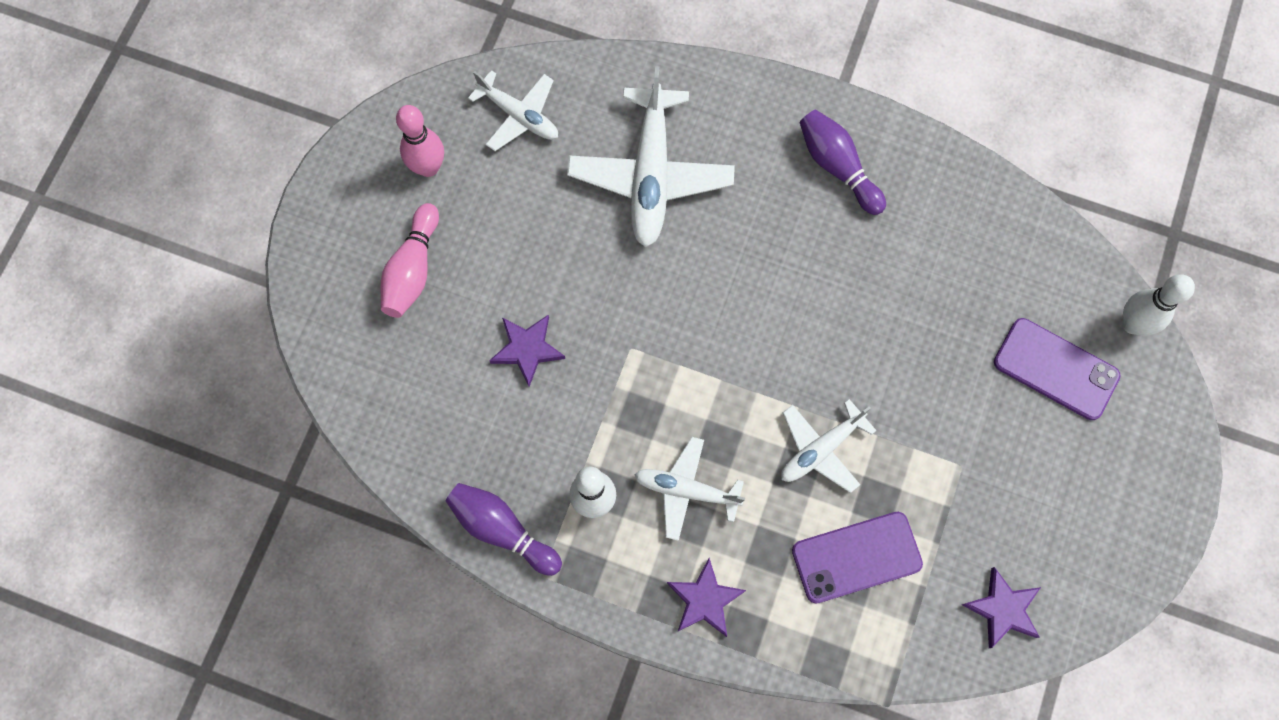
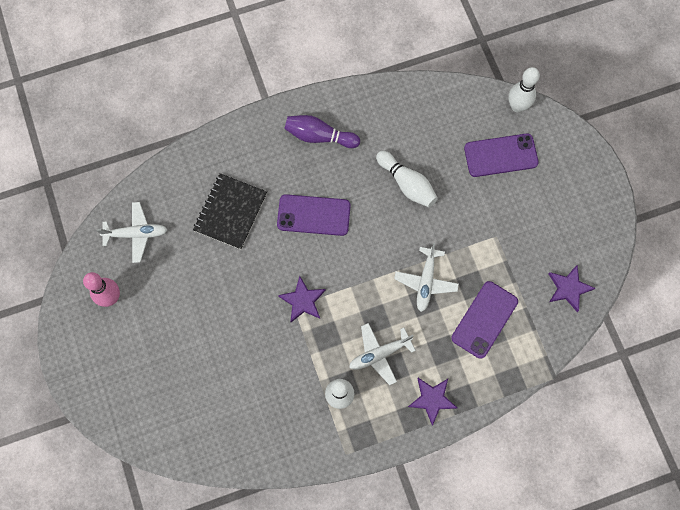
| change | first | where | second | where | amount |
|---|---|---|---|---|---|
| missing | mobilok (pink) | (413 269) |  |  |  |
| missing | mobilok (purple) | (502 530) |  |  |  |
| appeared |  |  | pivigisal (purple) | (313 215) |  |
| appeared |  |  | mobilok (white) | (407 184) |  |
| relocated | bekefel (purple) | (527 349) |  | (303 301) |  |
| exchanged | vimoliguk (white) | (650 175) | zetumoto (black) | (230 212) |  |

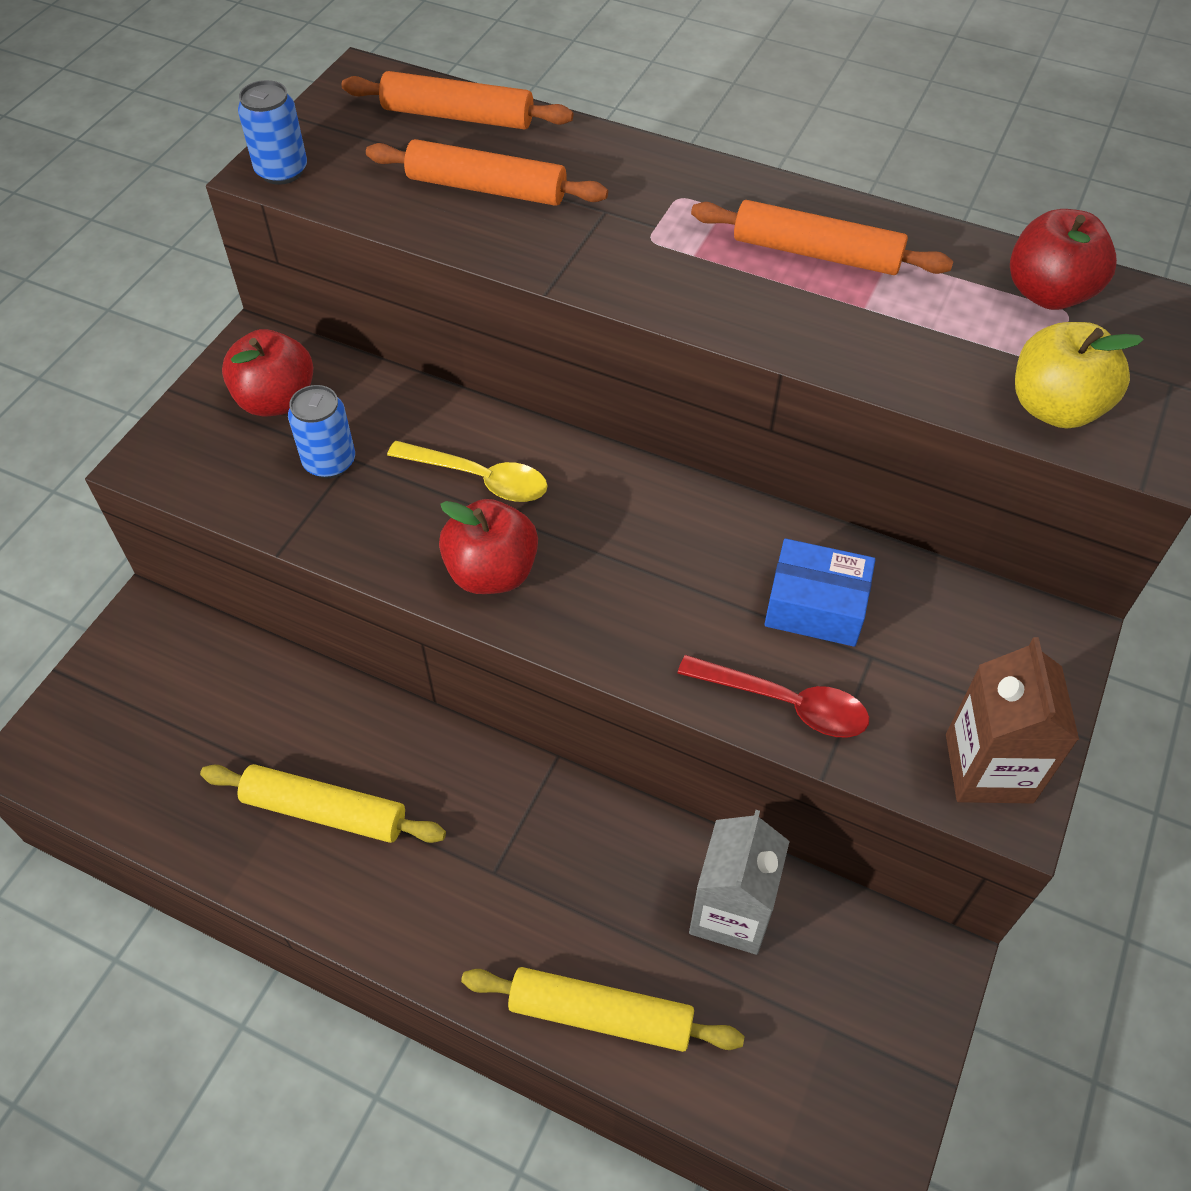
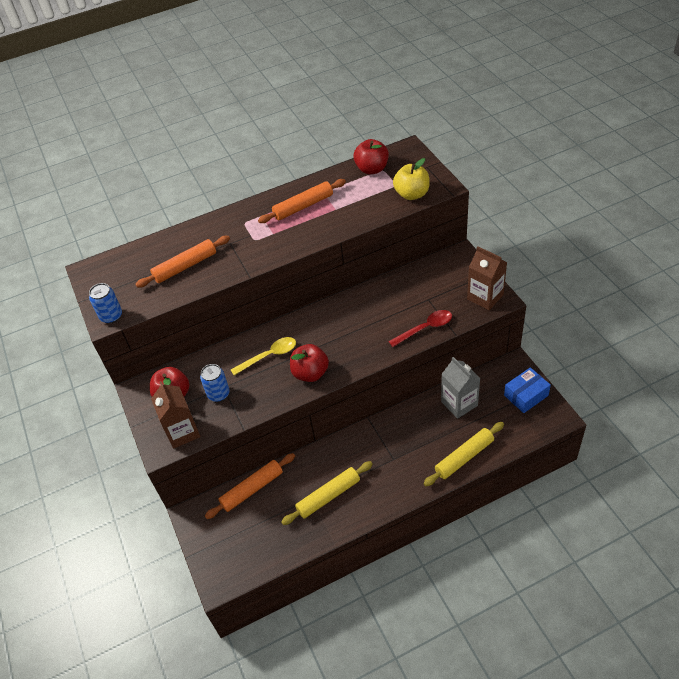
| change | first | where | second | where | amount |
|---|---|---|---|---|---|
| appeared |  |  | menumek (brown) | (182 432) |  |
| relocated | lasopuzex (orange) | (458 116) |  | (252 489) |  |
| relocated | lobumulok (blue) | (815 606) |  | (526 395) |  |

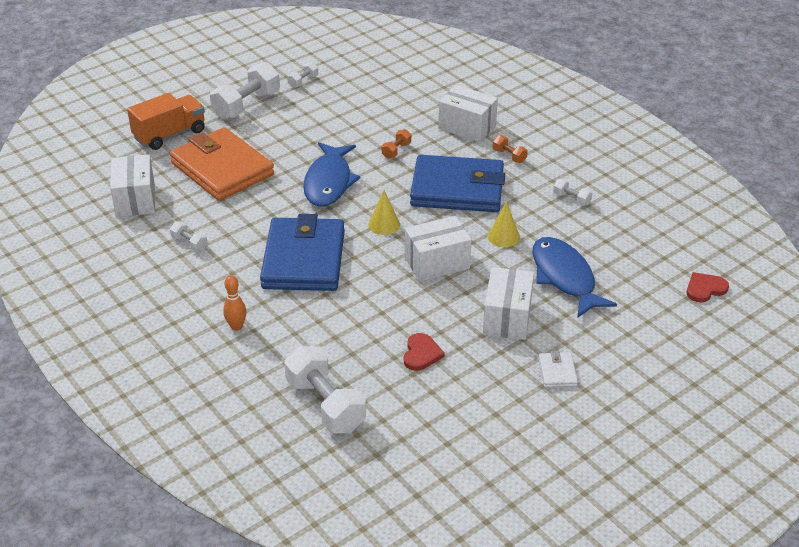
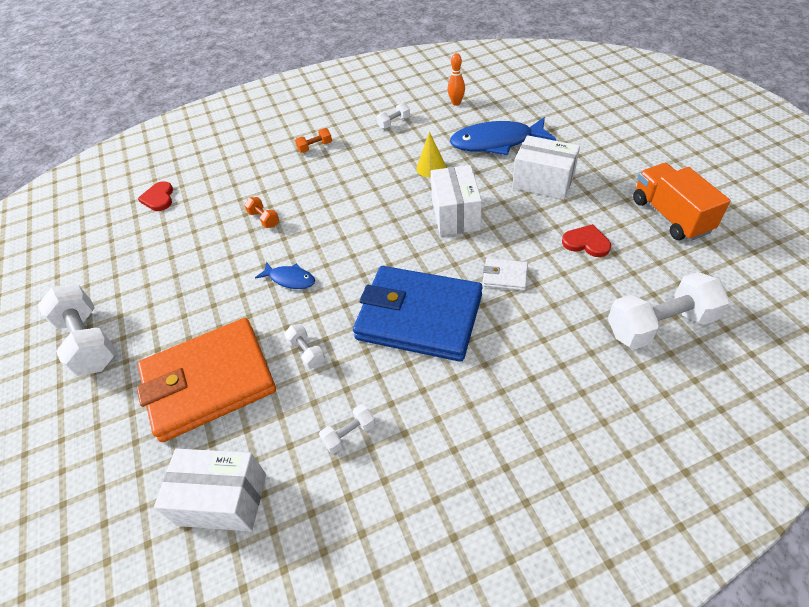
| change | first | where | second | where | amount |
|---|---|---|---|---|---|
| missing | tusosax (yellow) | (384 224) |  |  |  |
| missing | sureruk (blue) | (457 189) |  |  |  |
| missing | lobumulok (white) | (467 127) |  |  |  |
| relocated | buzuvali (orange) | (170 135) |  | (670 216) |  |
| relocated | mobilok (orange) | (236 326) |  | (456 103) |  |
| relocated | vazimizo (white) | (303 82) |  | (307 352) |  |
| relocated | sureruk (white) | (557 372) |  | (505 276) |  |
| relocated | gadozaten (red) | (705 289) |  | (159 198) |  |
| size | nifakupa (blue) | (329 182) |  | (290 279) | x0.50 |

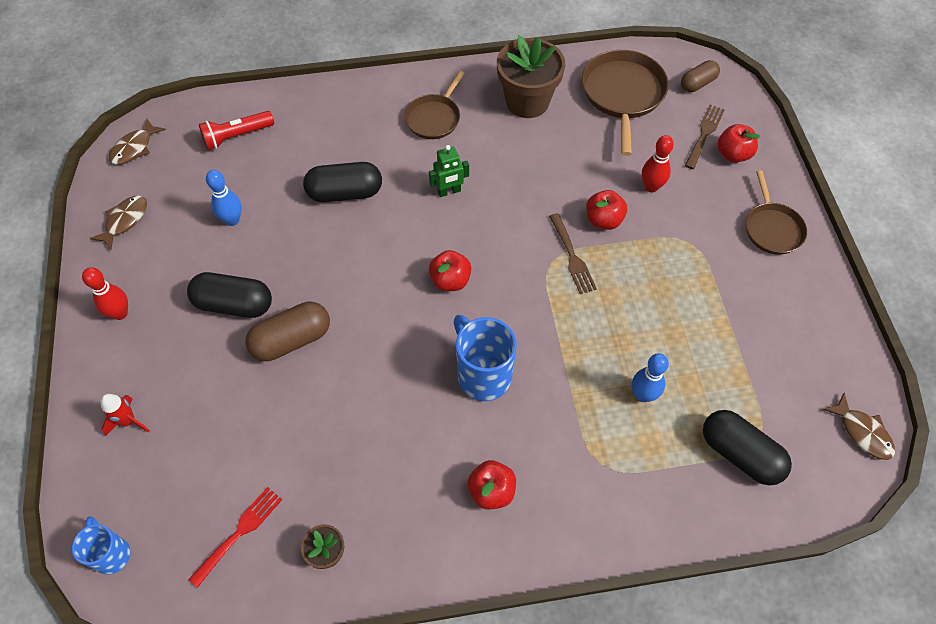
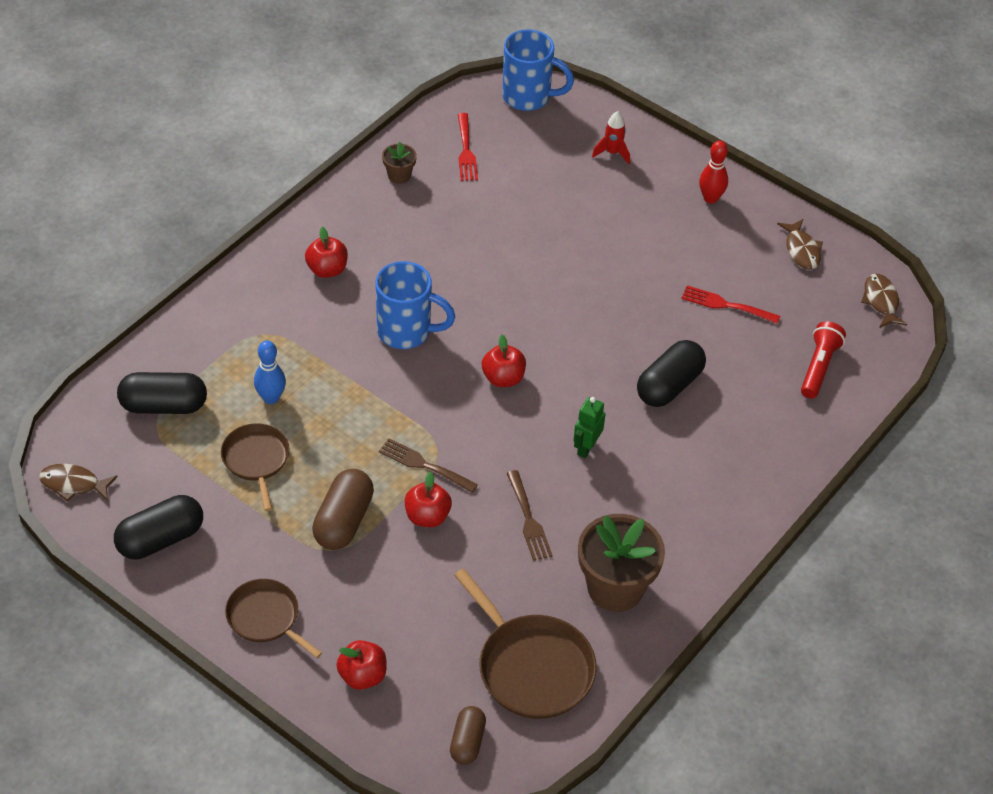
| change | first | where | second | where | amount |
|---|---|---|---|---|---|
| missing | mobilok (red) | (651 187) |  |  |  |
| relocated | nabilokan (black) | (234 304) |  | (160 539) |  |
| relocated | nabilokan (brown) | (291 340) |  | (343 521) |  |
| relocated | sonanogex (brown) | (434 118) |  | (256 460) |  |
| relocated | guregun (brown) | (704 134) |  | (529 519) |  |
| exchanged | mobilok (blue) | (232 220) | guregun (red) | (726 305) |  |
| size | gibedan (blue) | (112 554) |  | (528 97) | x1.64 |

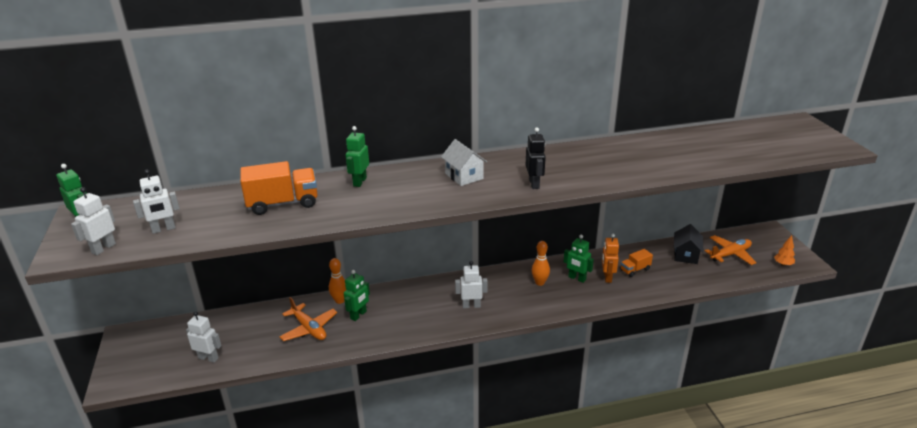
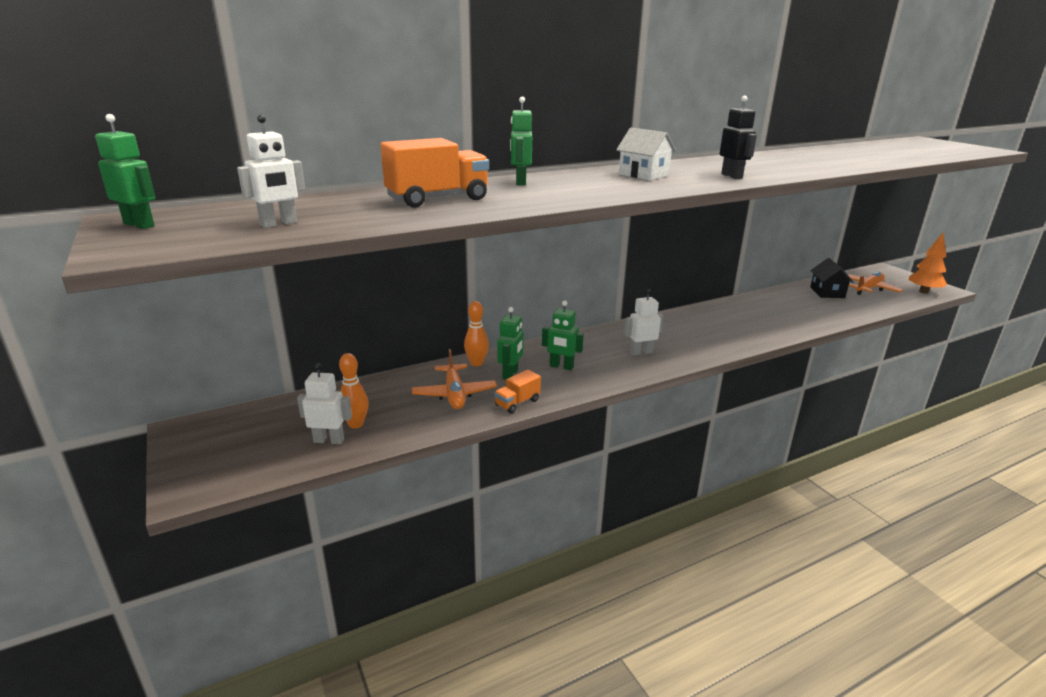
| change | first | where | second | where | amount |
|---|---|---|---|---|---|
| missing | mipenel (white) | (103 248) |  |  |  |
| missing | mipenel (orange) | (607 277) |  |  |  |
| relocated | mobilok (orange) | (540 283) |  | (356 424) |  |
| relocated | mipenel (green) | (577 278) |  | (561 367) |  |
| relocated | buzuvali (orange) | (635 270) |  | (517 403) |  |
| spun | vimoliguk (orange) | (309 328) |  | (454 394) | 45 degrees clockwise |
| size | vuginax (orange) | (783 264) |  | (923 292) | x1.63 |

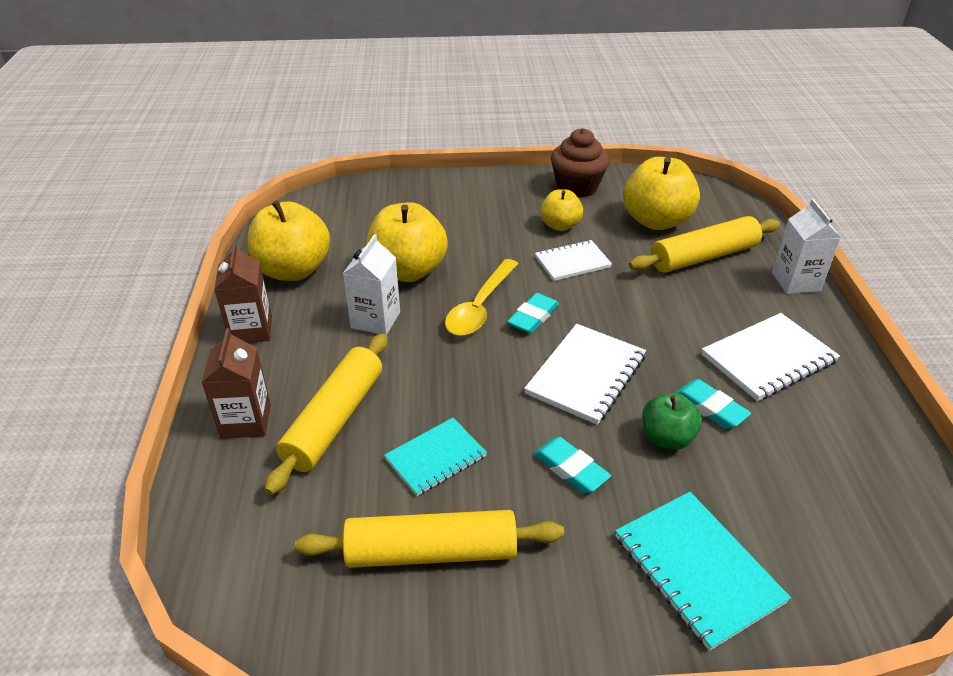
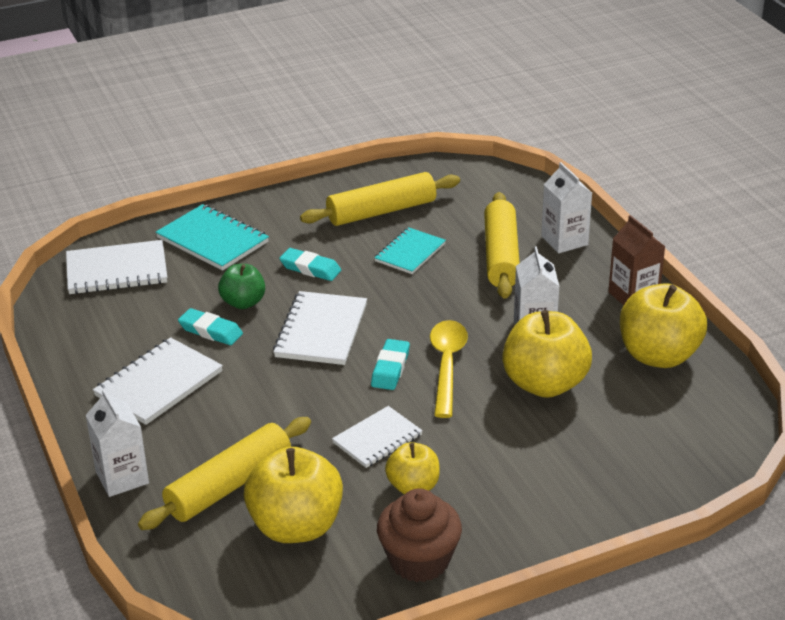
| change | first | where | second | where | amount |
|---|---|---|---|---|---|
| appeared |  |  | zetumoto (white) | (117 270) |  |
| colour | menumek (brown) | (246 421) | menumek (white) | (564 240) |  |

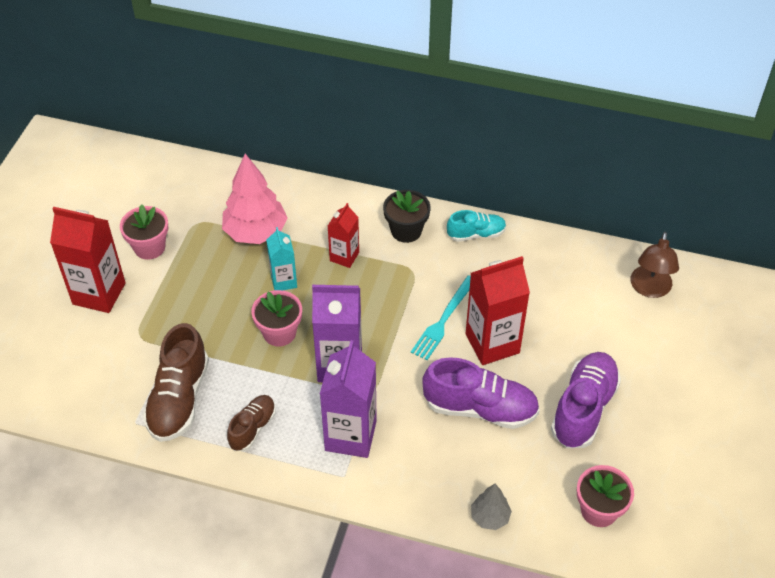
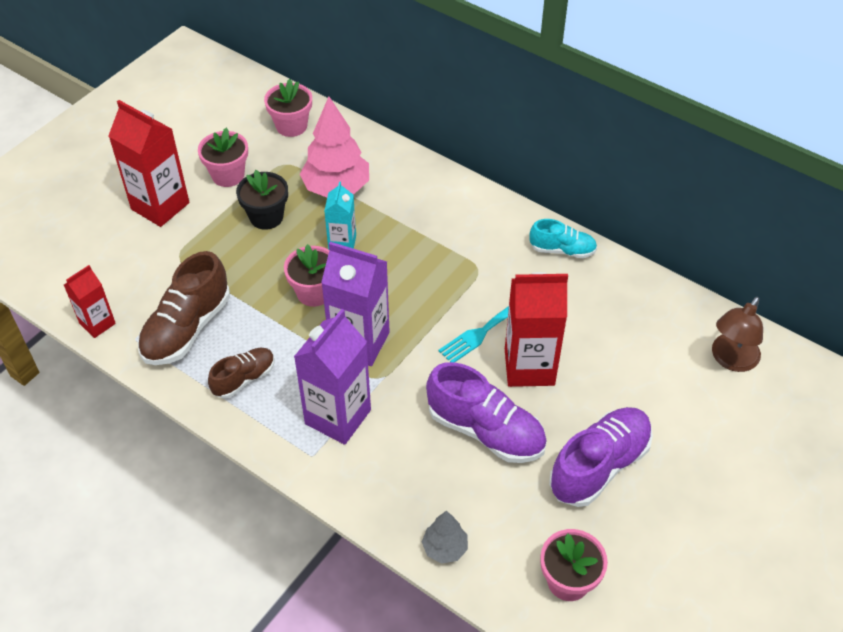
| change | first | where | second | where | amount |
|---|---|---|---|---|---|
| appeared |  |  | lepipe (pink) | (291 126) |  |
| relocated | menumek (red) | (344 256) |  | (97 323) |  |
| relocated | lepipe (black) | (406 231) |  | (266 217) |  |

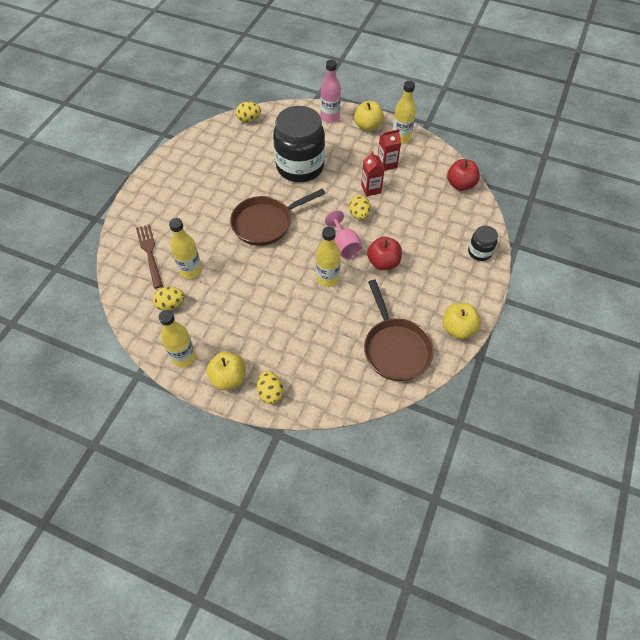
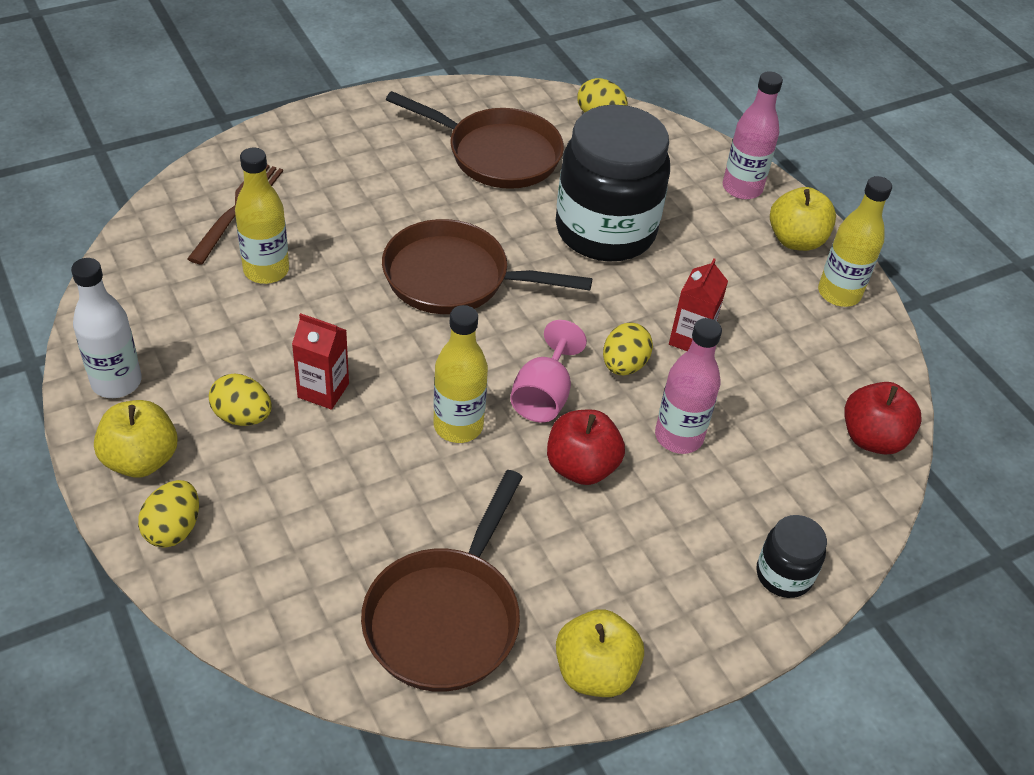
| change | first | where | second | where | amount |
|---|---|---|---|---|---|
| appeared |  |  | sonanogex (brown) | (497 154) |  |
| appeared |  |  | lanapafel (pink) | (678 437) |  |
| relocated | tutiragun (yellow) | (171 304) |  | (242 416) |  |
| relocated | menumek (red) | (387 164) |  | (323 390) |  |
| colour | lanapafel (yellow) | (183 357) | lanapafel (white) | (116 382) |  |

